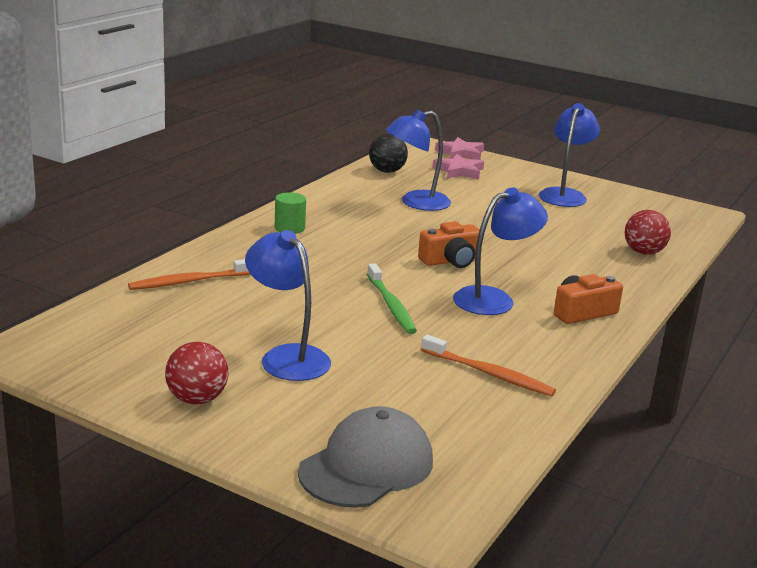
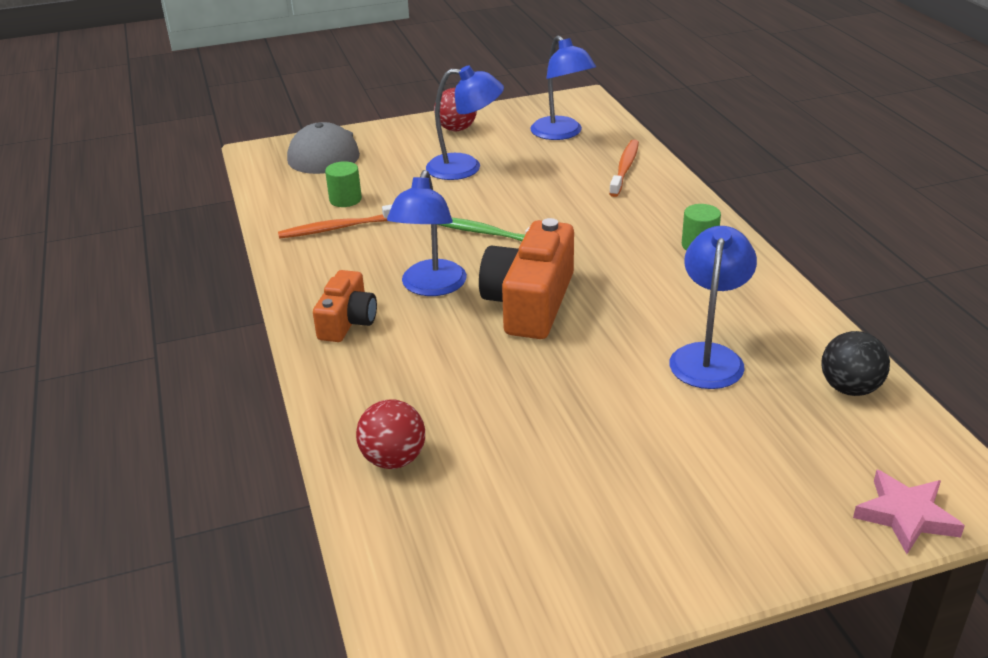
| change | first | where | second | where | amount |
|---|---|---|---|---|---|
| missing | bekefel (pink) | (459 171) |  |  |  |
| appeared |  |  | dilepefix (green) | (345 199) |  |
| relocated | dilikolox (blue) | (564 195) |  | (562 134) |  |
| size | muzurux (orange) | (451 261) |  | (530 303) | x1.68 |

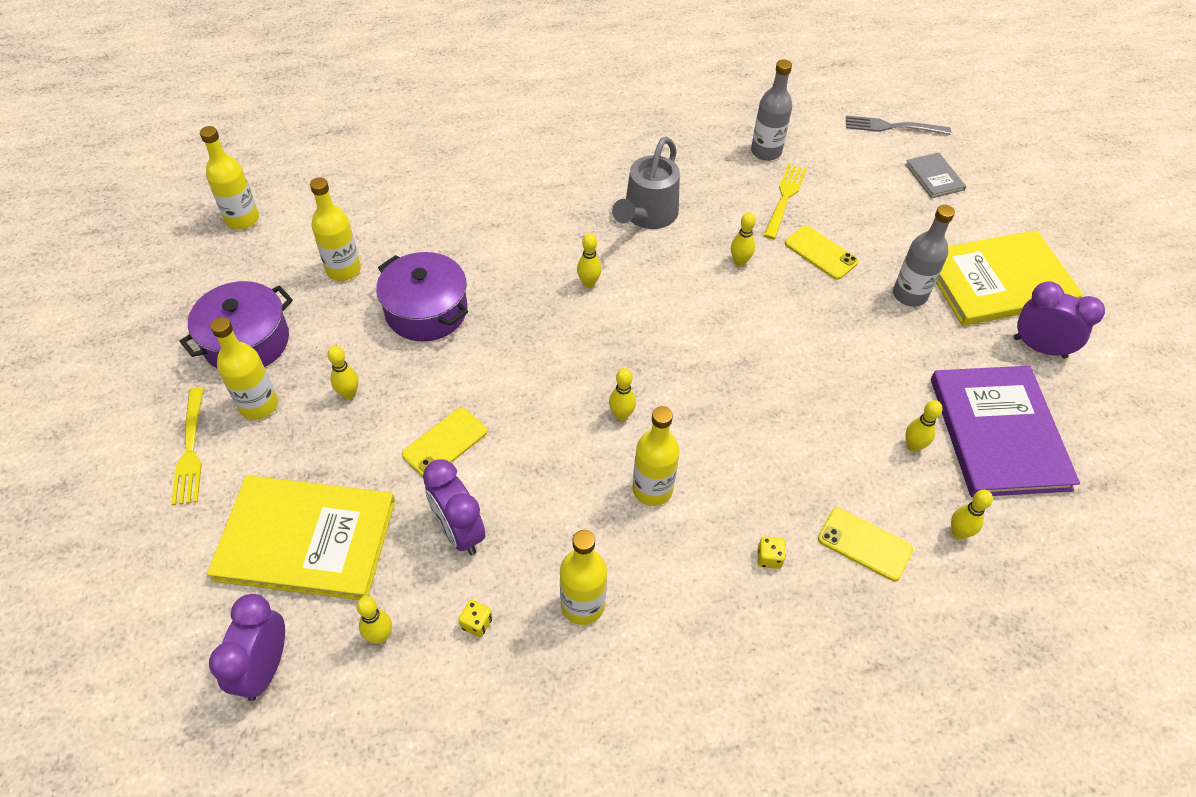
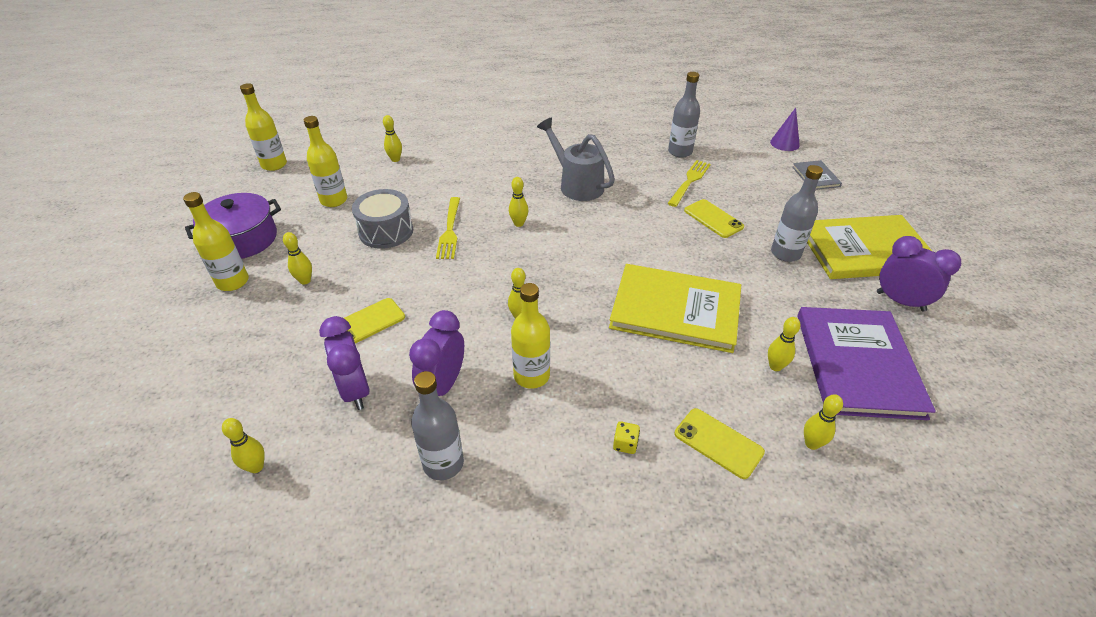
| change | first | where | second | where | amount |
|---|---|---|---|---|---|
| missing | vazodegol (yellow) | (476 623) |  |  |  |
| relocated | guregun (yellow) | (190 449) |  | (450 230) |  |
| relocated | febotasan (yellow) | (306 539) |  | (675 310) |  |
| relocated | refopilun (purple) | (265 668) |  | (443 385) |  |
| relocated | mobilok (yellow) | (739 262) |  | (395 159) |  |
| exchanged | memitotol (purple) | (426 311) | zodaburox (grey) | (386 231) |  |
| exchanged | guregun (grey) | (892 127) | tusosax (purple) | (784 143) |  |
| colour | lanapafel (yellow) | (582 605) | lanapafel (grey) | (443 463) |  |
| spun | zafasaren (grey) | (647 216) |  | (576 184) | 105 degrees clockwise |

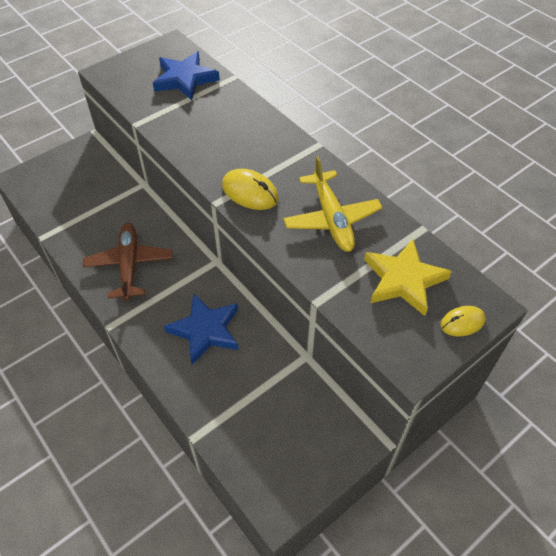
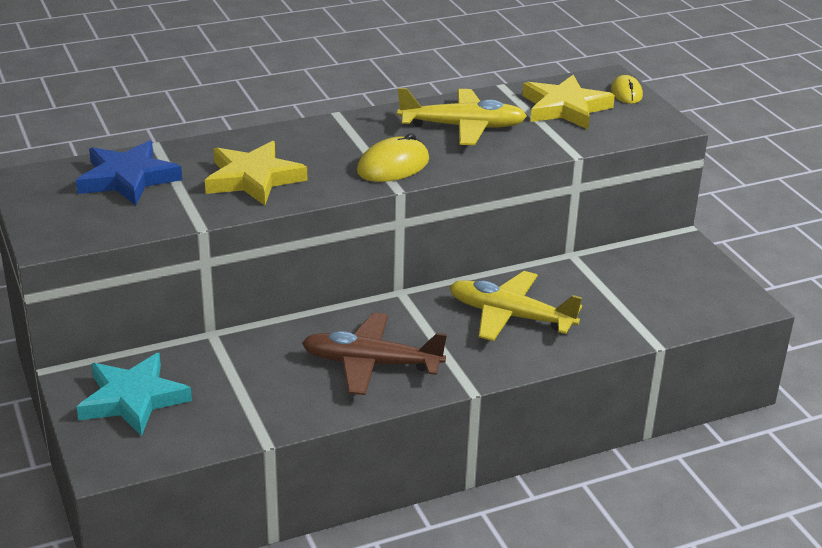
| change | first | where | second | where | amount |
|---|---|---|---|---|---|
| appeared |  |  | bekefel (turquoise) | (133 399) |  |
| appeared |  |  | bekefel (yellow) | (253 179) |  |
| exchanged | bekefel (blue) | (205 330) | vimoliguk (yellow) | (510 316) |  |

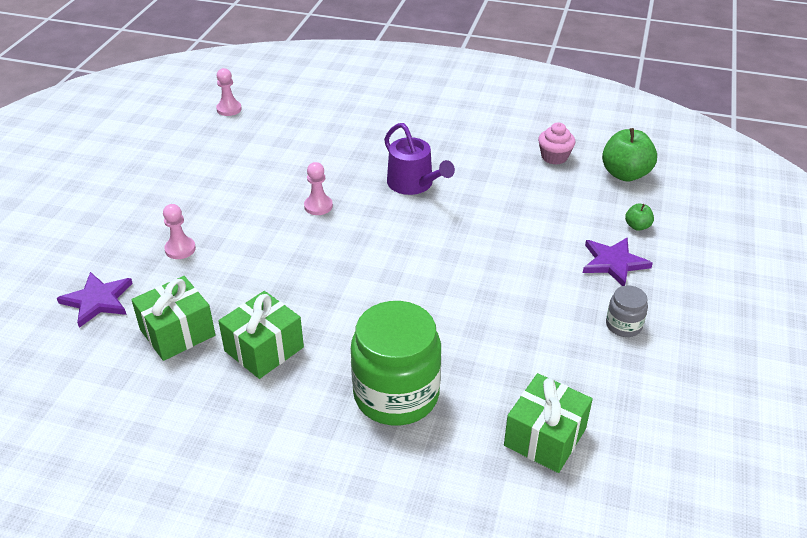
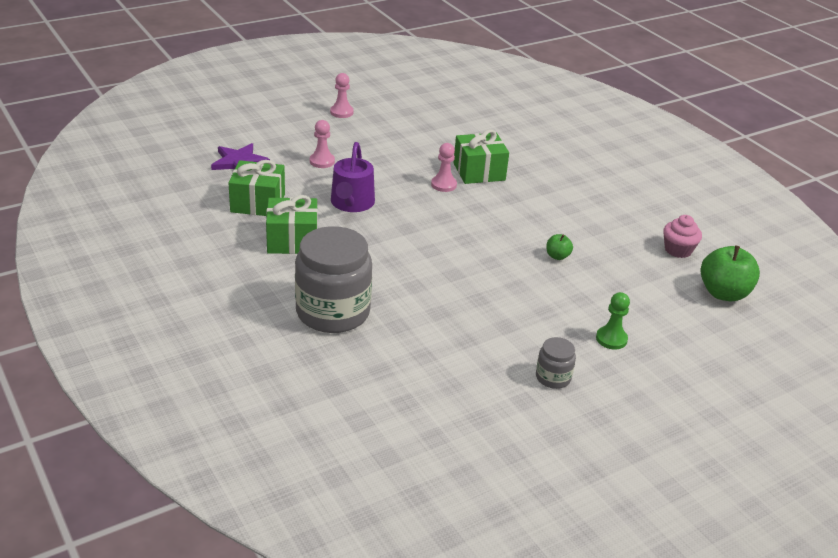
| change | first | where | second | where | amount |
|---|---|---|---|---|---|
| relocated | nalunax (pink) | (229 109) |  | (341 112) |  |
| relocated | zafasaren (purple) | (414 184) |  | (351 203) |  |
| relocated | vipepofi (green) | (545 437) |  | (479 172) |  |
| relocated | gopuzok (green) | (637 226) |  | (557 256) |  |
| exchanged | bekefel (purple) | (613 263) | nalunax (green) | (611 339) |  |
| colour | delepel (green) | (396 394) | delepel (grey) | (333 312) |  |

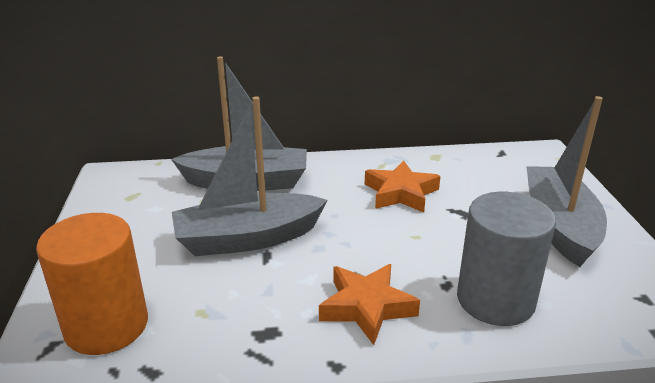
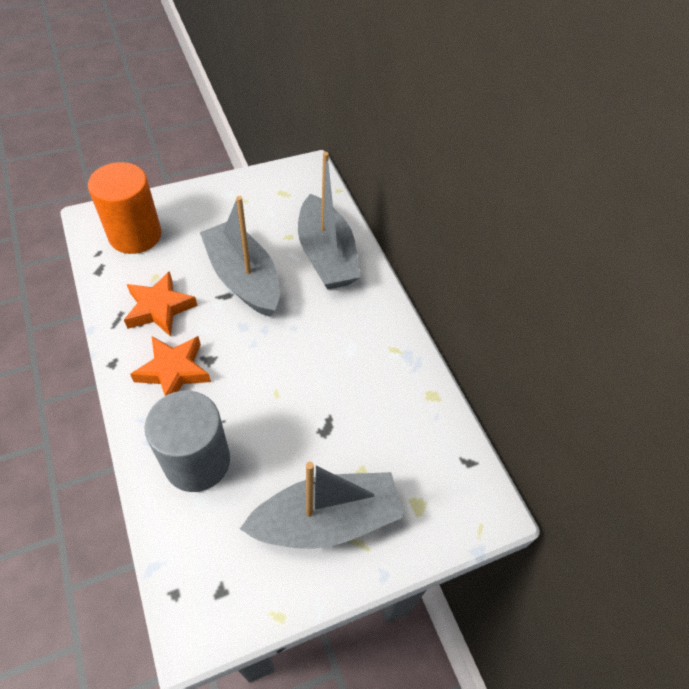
| change | first | where | second | where | amount |
|---|---|---|---|---|---|
| relocated | bekefel (orange) | (400 193) |  | (159 308) |  |

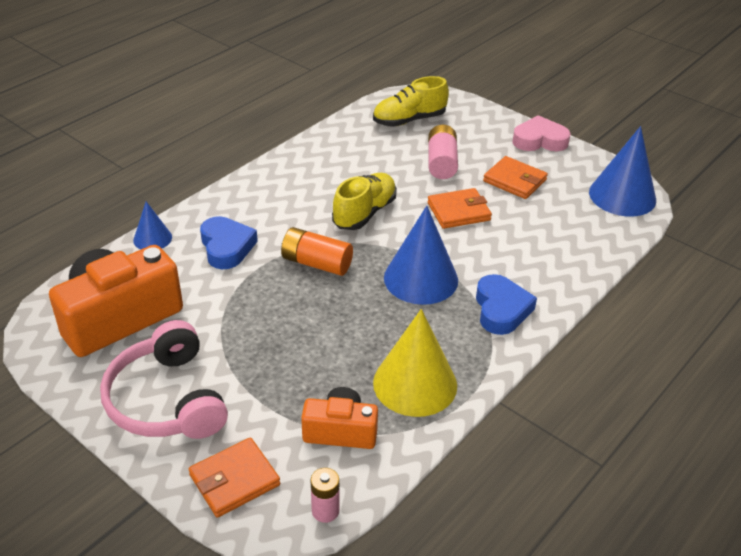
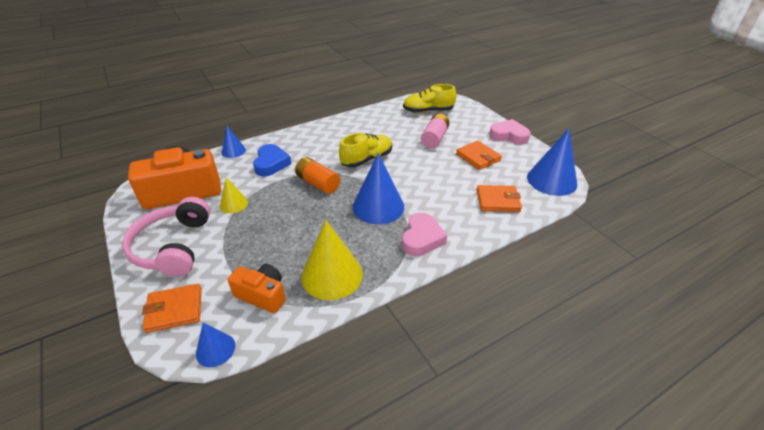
| change | first | where | second | where | amount |
|---|---|---|---|---|---|
| appeared |  |  | tusosax (yellow) | (234 204) |  |
| relocated | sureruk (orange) | (458 211) |  | (498 201) |  |
| exchanged | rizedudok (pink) | (325 511) | tusosax (blue) | (215 349) |  |
| colour | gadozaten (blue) | (501 309) | gadozaten (pink) | (422 238) |  |

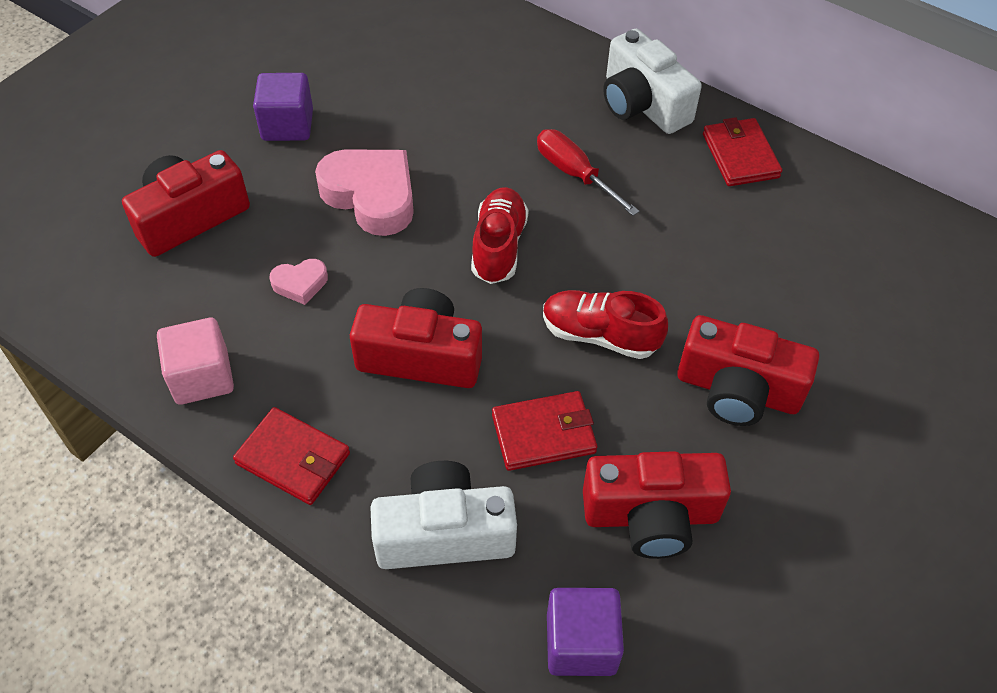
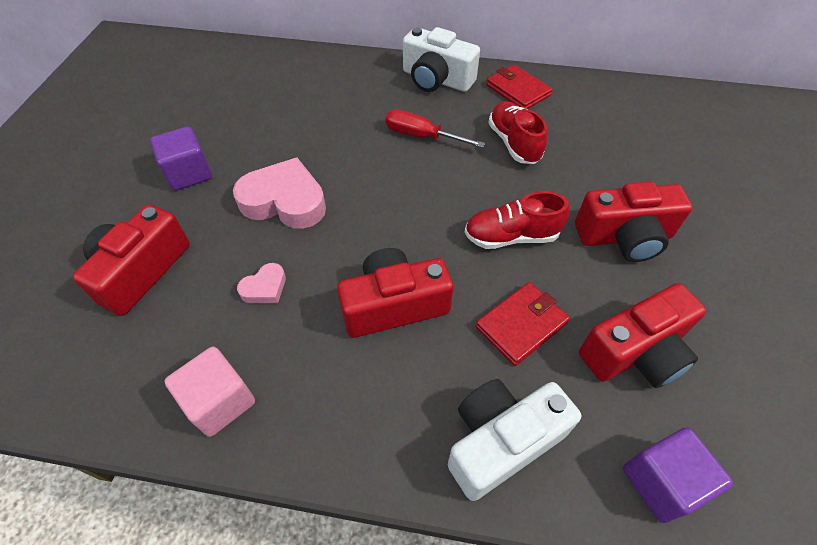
| change | first | where | second | where | amount |
|---|---|---|---|---|---|
| missing | sureruk (red) | (293 459) |  |  |  |
| relocated | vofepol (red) | (498 246) |  | (513 143) |  |

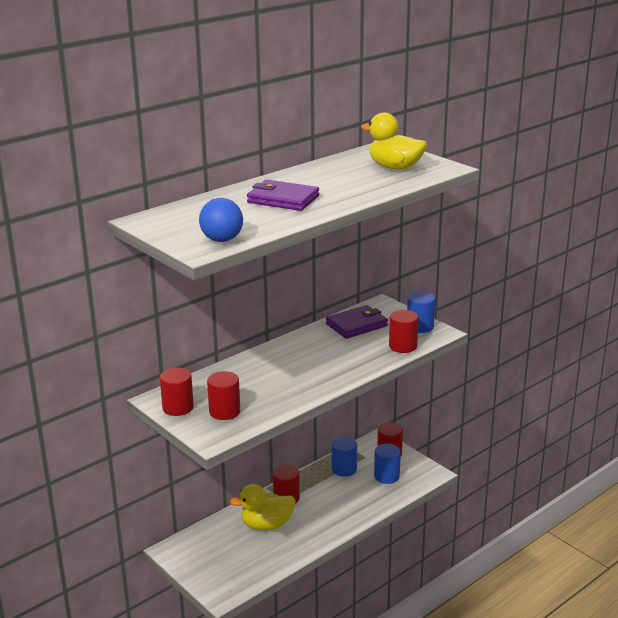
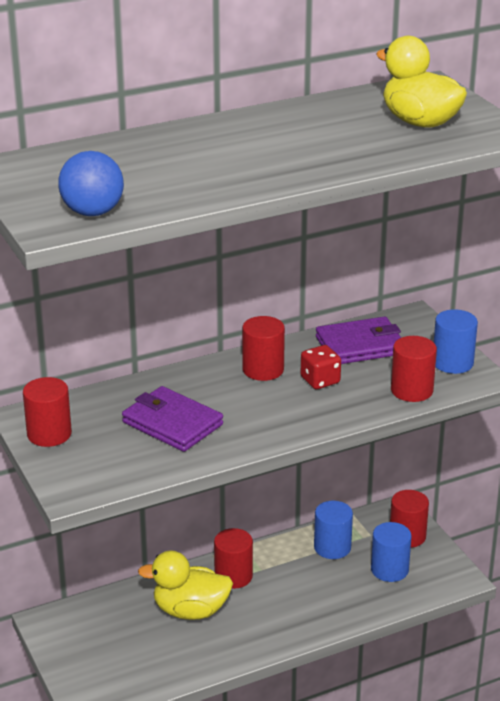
| change | first | where | second | where | amount |
|---|---|---|---|---|---|
| appeared |  |  | vazodegol (red) | (320 380) |  |
| relocated | dilepefix (red) | (224 411) |  | (263 370) |  |
| relocated | sureruk (purple) | (283 199) |  | (172 423) |  |

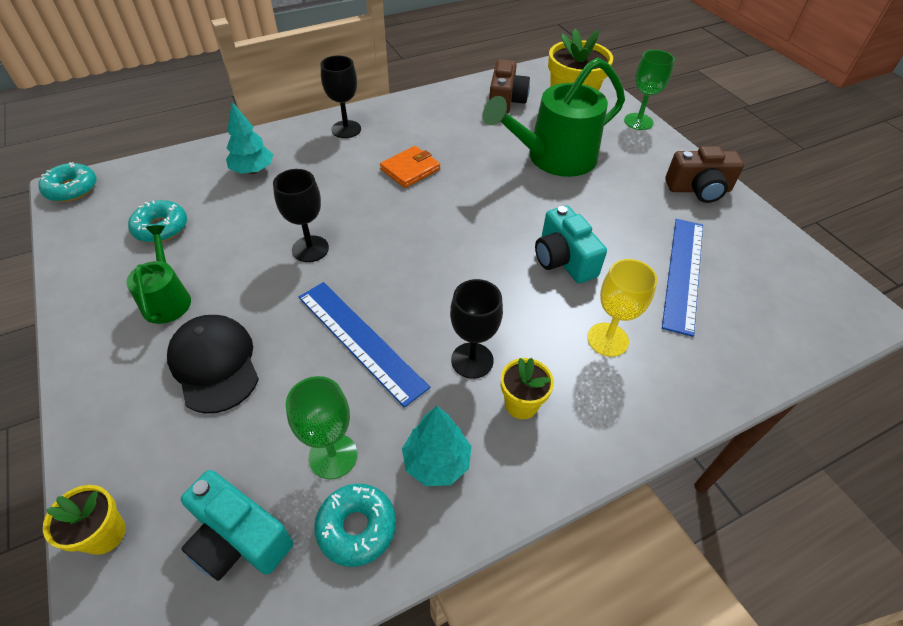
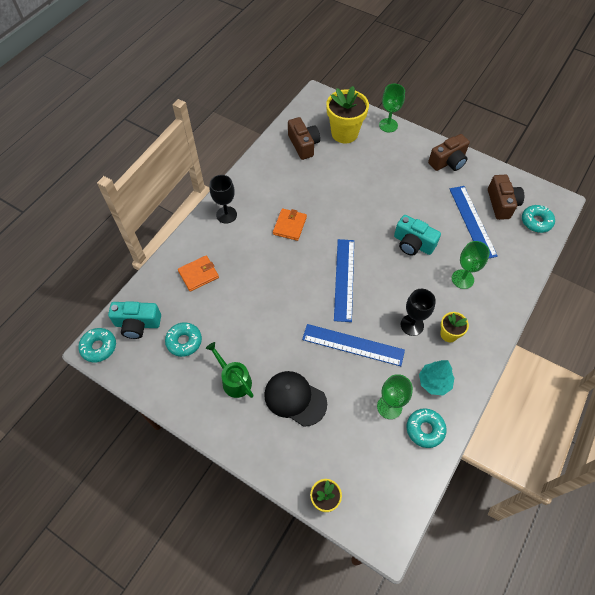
| change | first | where | second | where | amount |
|---|---|---|---|---|---|
| missing | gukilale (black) | (310 249) |  |  |  |
| missing | zafasaren (green) | (554 158) |  |  |  |
| appeared |  |  | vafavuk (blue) | (344 279) |  |
| appeared |  |  | muzurux (brown) | (501 204) |  |
| appeared |  |  | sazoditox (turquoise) | (536 222) |  |
| relocated | muzurux (turquoise) | (239 538) |  | (137 324) |  |
| exchanged | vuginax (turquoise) | (253 170) | sureruk (orange) | (198 274) |  |
| colour | gukilale (yellow) | (607 339) | gukilale (green) | (462 279) |  |

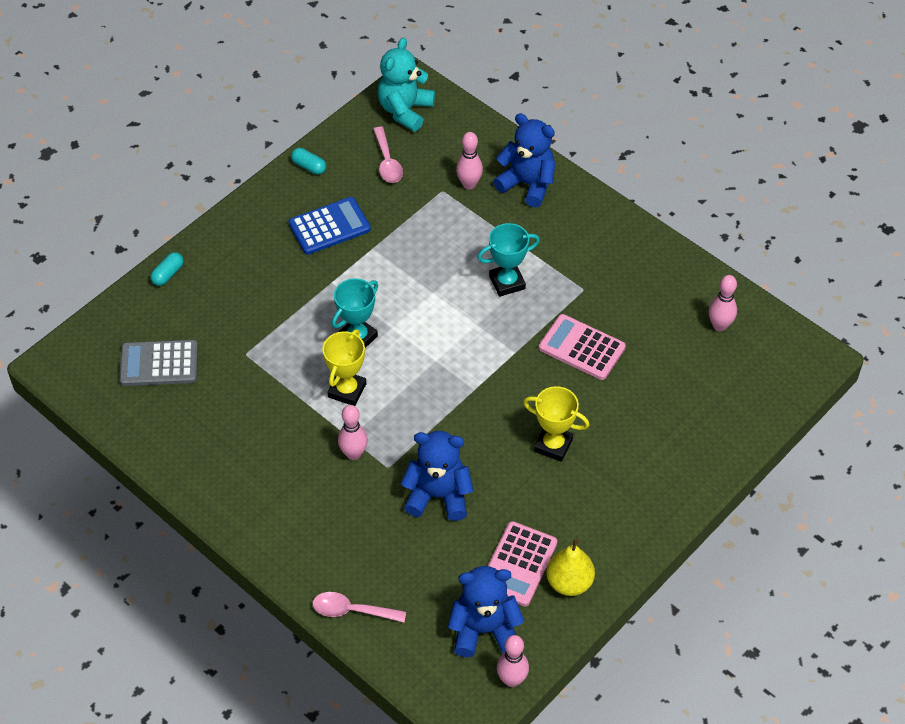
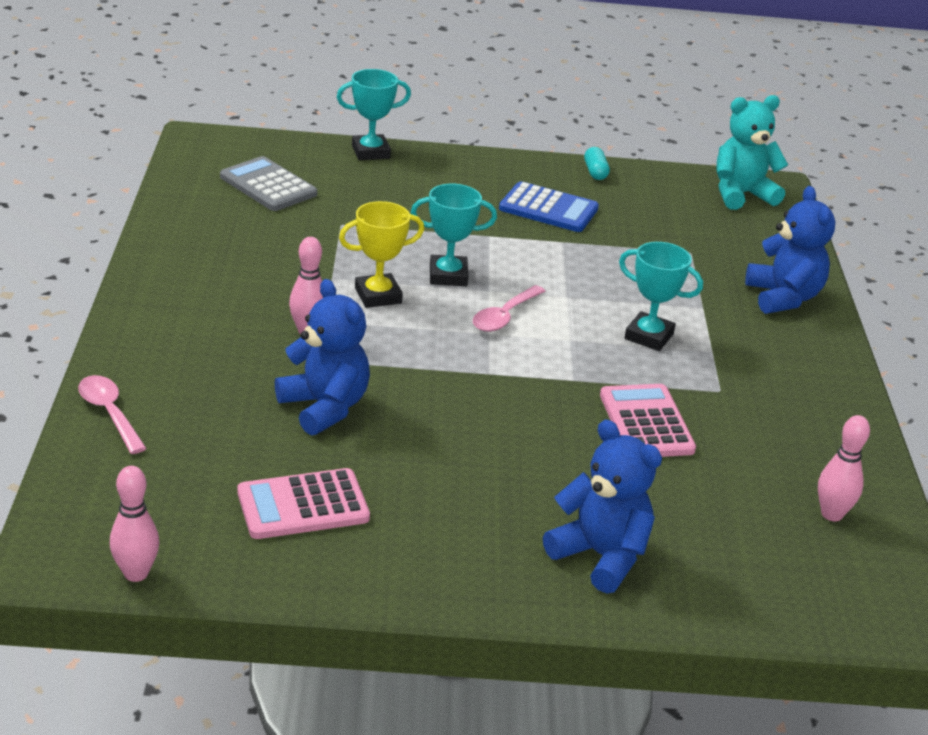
| change | first | where | second | where | amount |
|---|---|---|---|---|---|
| missing | mobilok (pink) | (469 184) |  |  |  |
| missing | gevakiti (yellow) | (553 445) |  |  |  |
| missing | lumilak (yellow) | (569 582) |  |  |  |
| relocated | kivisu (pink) | (387 162) |  | (504 316) |  |
| relocated | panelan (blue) | (484 630) |  | (600 556) |  |
| exchanged | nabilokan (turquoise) | (168 274) | gevakiti (turquoise) | (370 152) |  |

